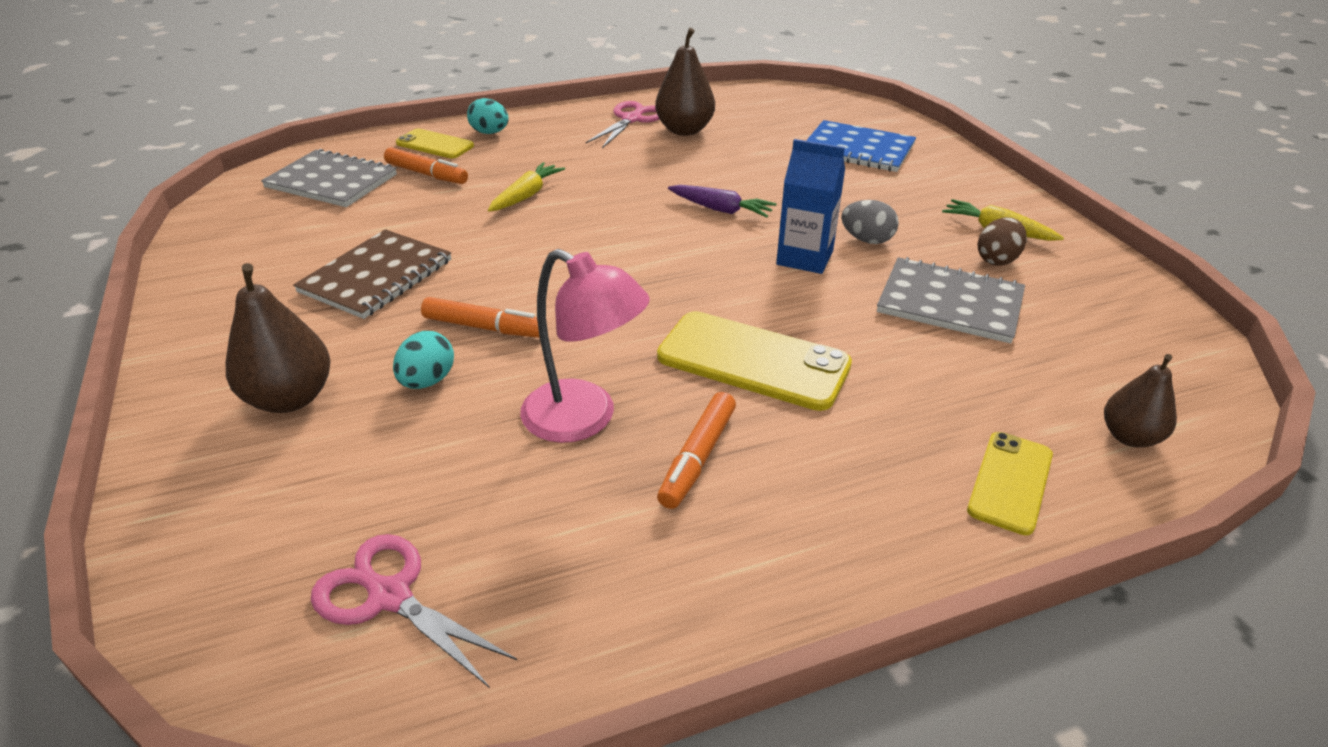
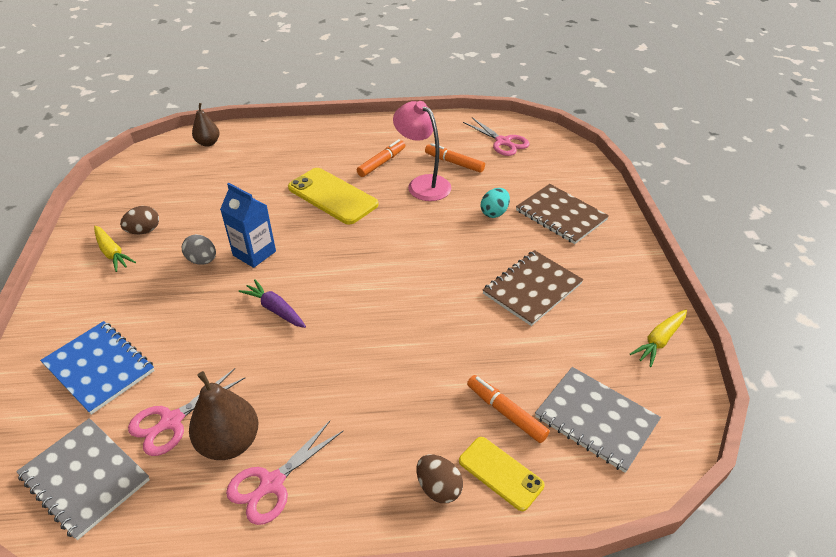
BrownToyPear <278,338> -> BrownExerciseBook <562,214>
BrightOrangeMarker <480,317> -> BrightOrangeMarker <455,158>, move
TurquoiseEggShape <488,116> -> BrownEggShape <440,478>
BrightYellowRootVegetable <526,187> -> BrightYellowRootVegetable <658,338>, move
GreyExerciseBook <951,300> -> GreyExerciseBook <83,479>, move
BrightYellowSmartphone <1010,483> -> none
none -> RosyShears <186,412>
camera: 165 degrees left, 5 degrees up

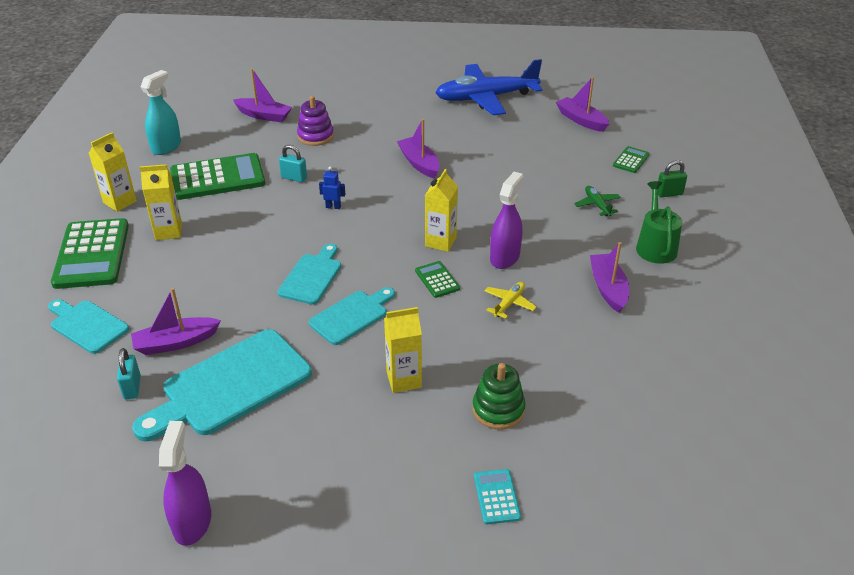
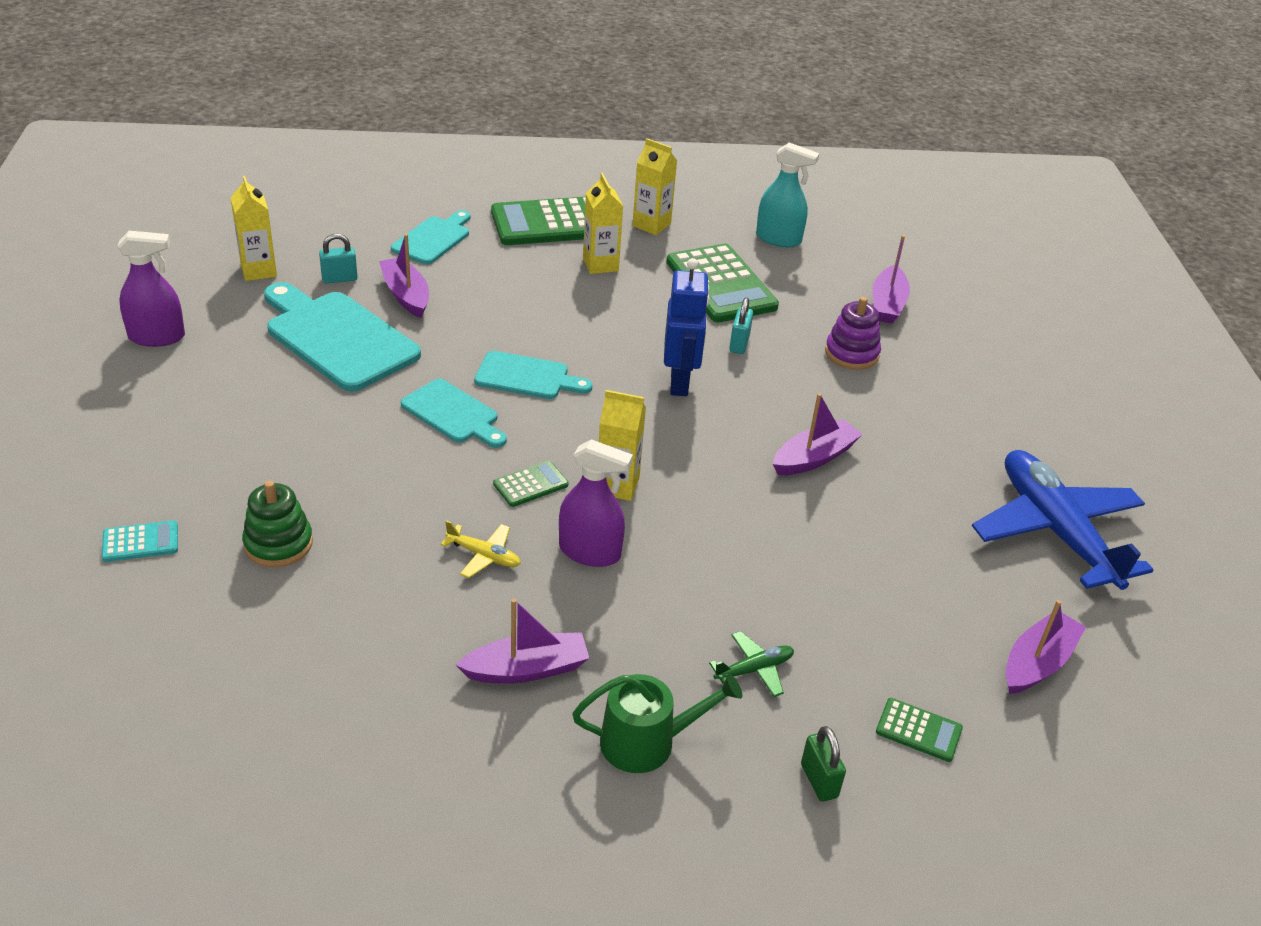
CobaltRobotFigure <332,187> -> CobaltRobotFigure <687,327>, x2.16
BrightYellowMilkCarton <403,350> -> BrightYellowMilkCarton <253,228>, move
camera: 80 degrees right, 0 degrees up

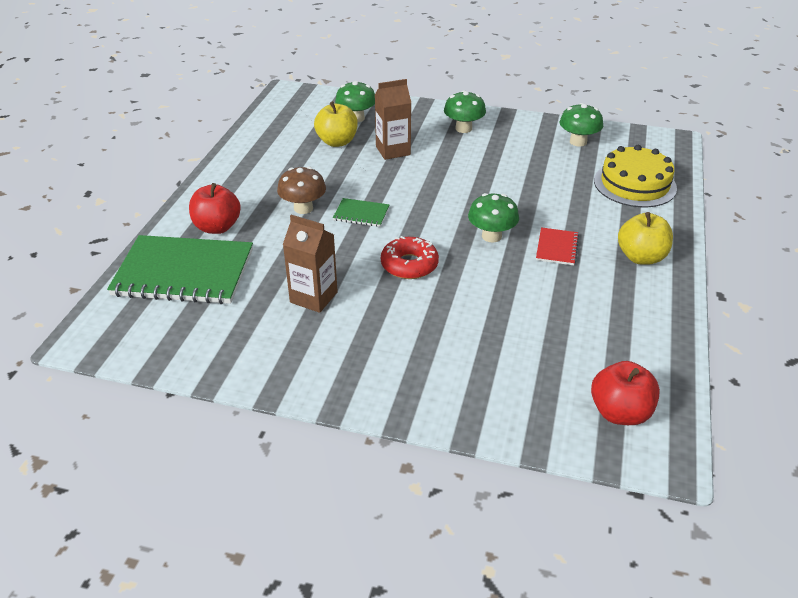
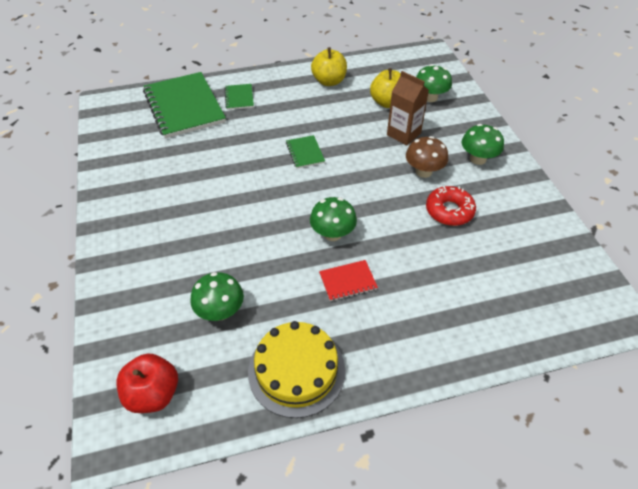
RedToyApple <215,208> -> GreenExerciseBook <239,97>
BrownMushroom <301,190> -> BrownMushroom <427,157>, move
BrownMilkCarton <310,264> -> none
RedDonut <410,257> -> RedDonut <451,206>, move
GreenMushroom <581,125> -> GreenMushroom <217,296>, move
BrightYellowCake <635,176> -> BrightYellowCake <296,369>, move
BrightYellowToyApple <645,238> -> BrightYellowToyApple <329,66>, move
camera: 60 degrees right, 10 degrees up

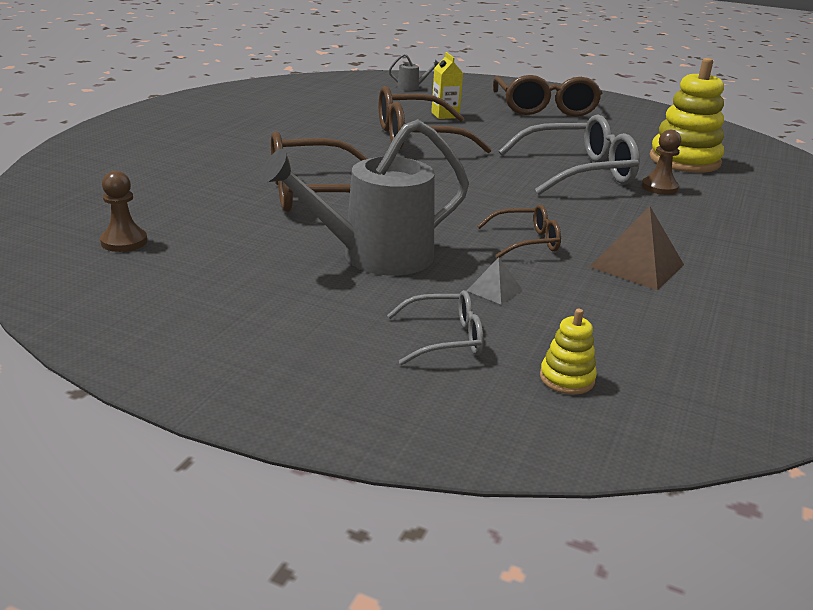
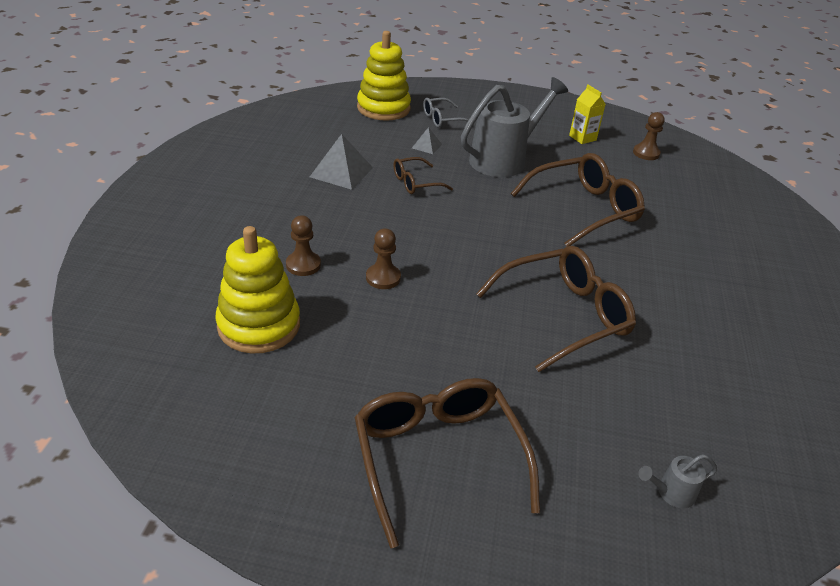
BrightYellowMilkCarton <447,85> -> BrightYellowMilkCarton <587,114>, move
GreyEyeglasses <569,155> -> BrownGamePawn <383,258>
BrightYellowRingStacker <568,352> -> BrightYellowRingStacker <384,76>, x2.18
BrownSolidPyramid <636,248> -> GreySolidPyramid <341,162>
camera: 165 degrees right, 10 degrees up

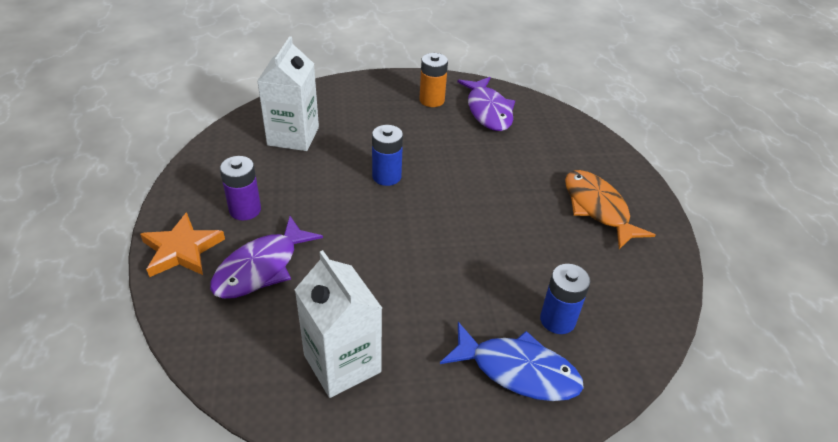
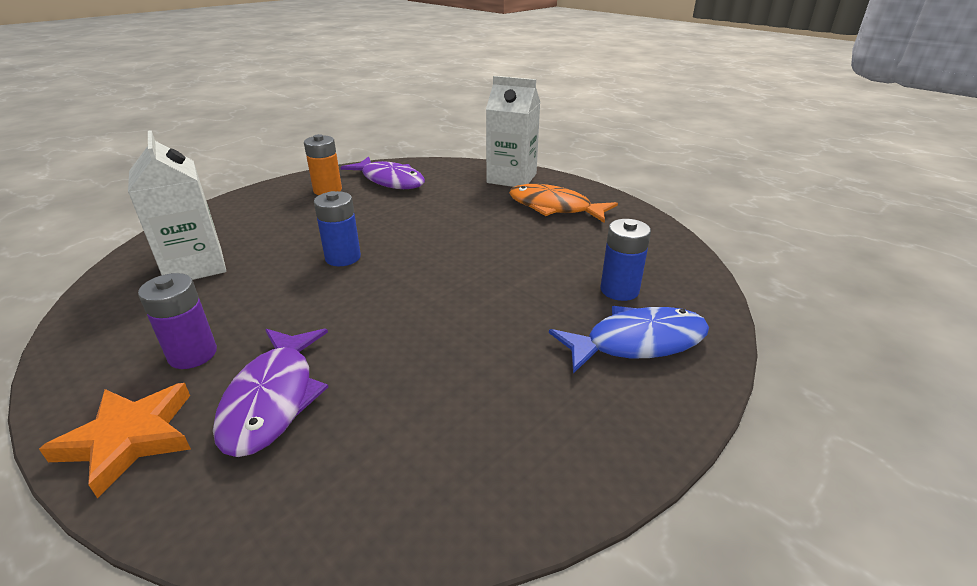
WhiteMilkCarton <338,324> -> WhiteMilkCarton <513,131>, move
camera: 35 degrees left, 10 degrees down

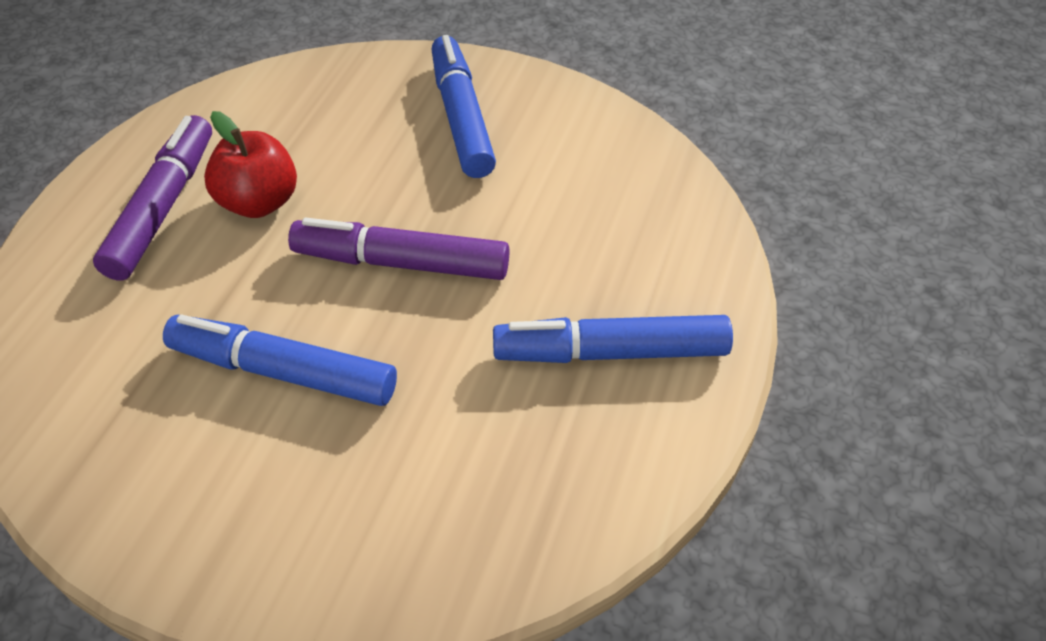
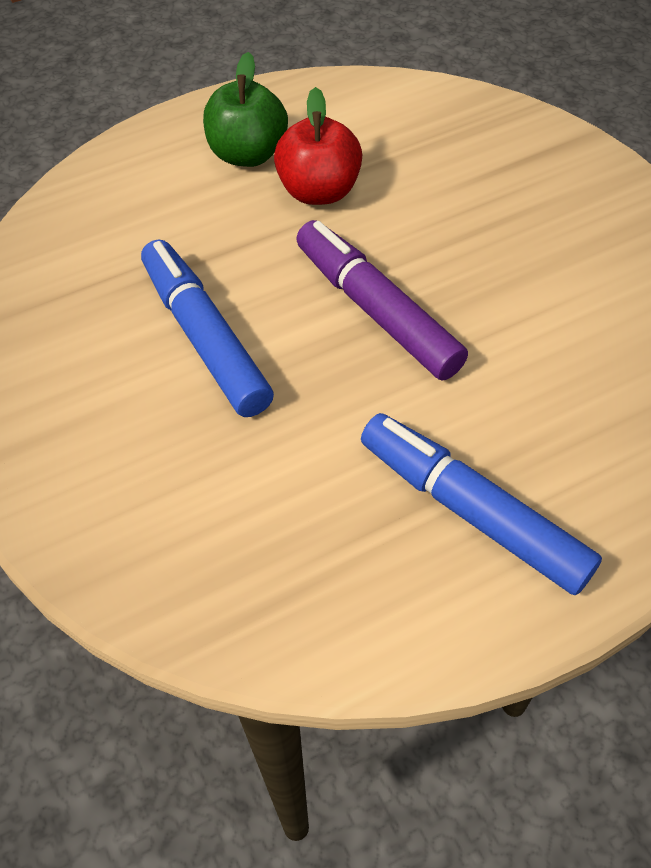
PurpleMarker <152,198> -> GreenToyApple <245,109>
CobaltMarker <463,106> -> none
camera: 45 degrees right, 5 degrees up

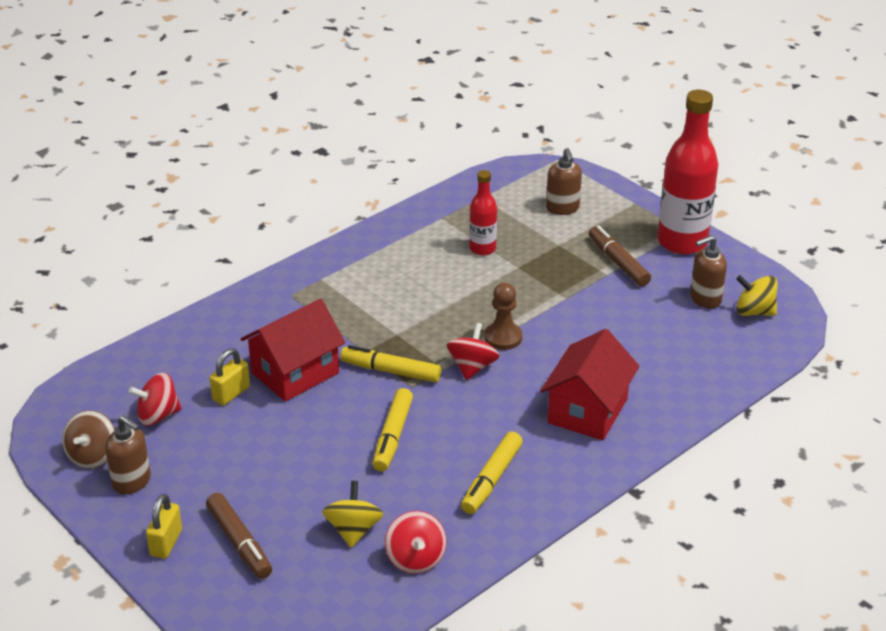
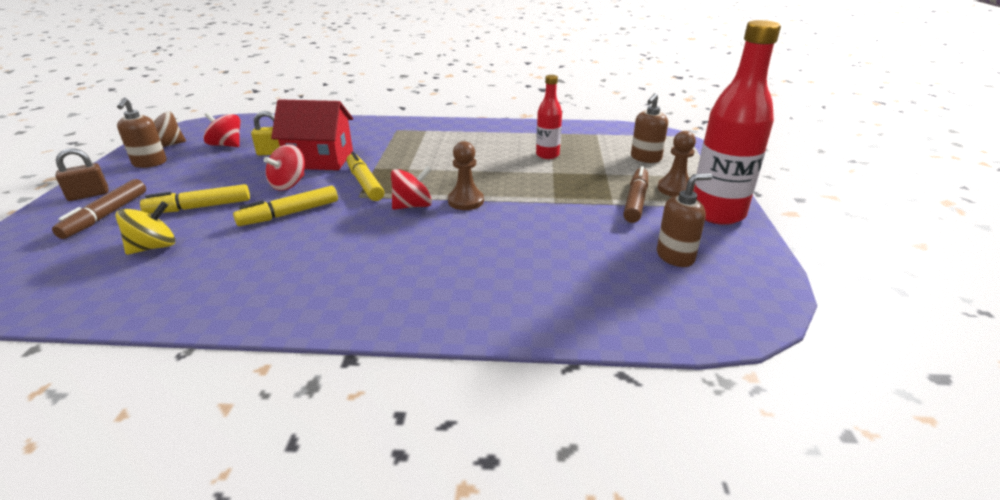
BrightYellowPadlock <164,526> -> BrownPadlock <82,174>
RedToyTop <416,542> -> RedToyTop <284,167>, move
BrightYellowMarker <492,472> -> BrightYellowMarker <195,199>, move
RedHouse <590,384> -> none
BrownSoapPump <708,272> -> BrownSoapPump <684,220>, 135 degrees clockwise
BrightYellowToyTop <757,295> -> none
none -> BrownGamePawn <676,164>
camera: 45 degrees right, 5 degrees down

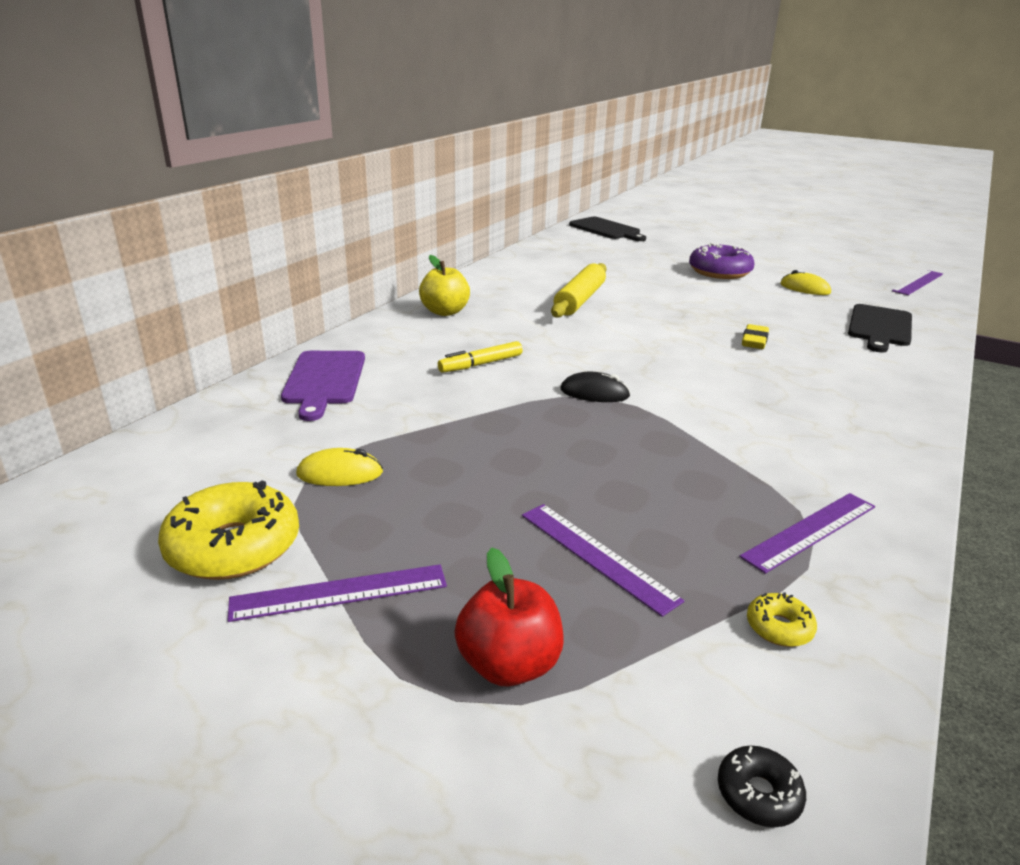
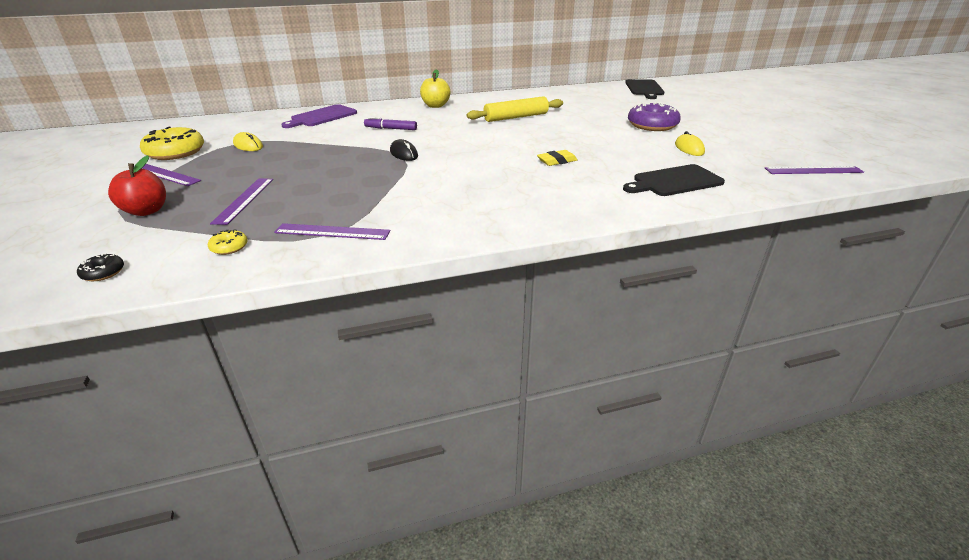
BrightYellowMarker <480,357> -> PurpleMarker <390,123>
camera: 45 degrees right, 5 degrees up

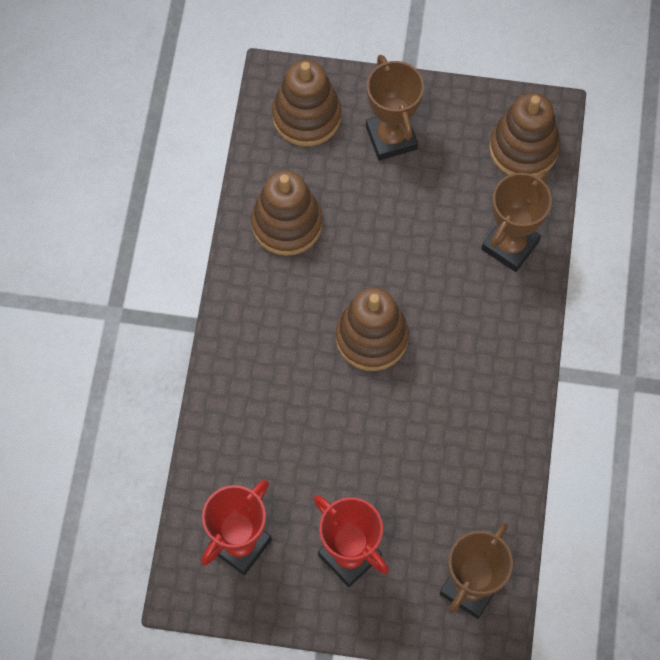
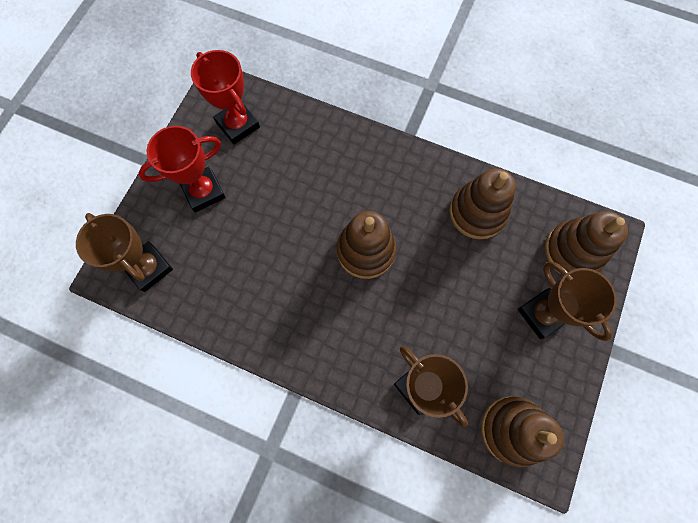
BrownTrophy <395,108> -> BrownTrophy <567,301>, 60 degrees clockwise
camera: 105 degrees right, 5 degrees up

